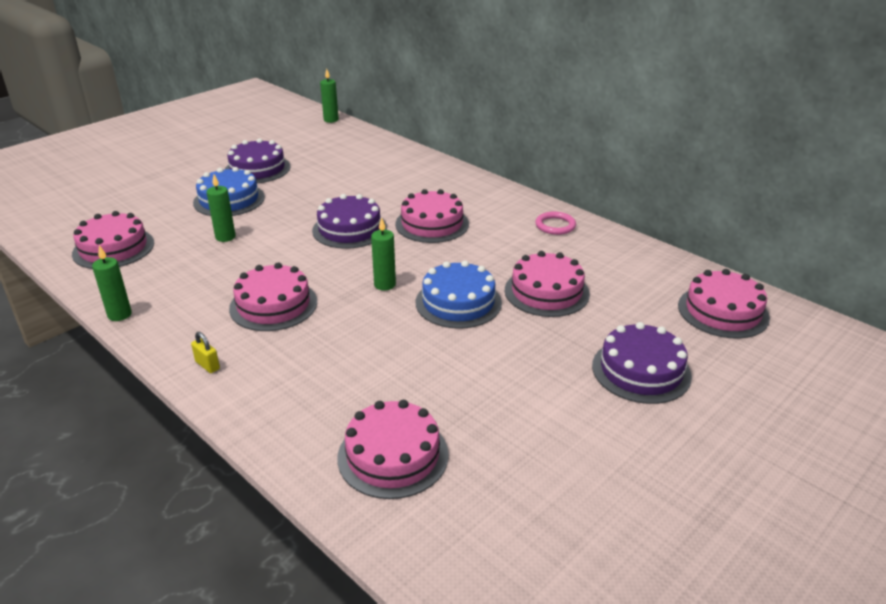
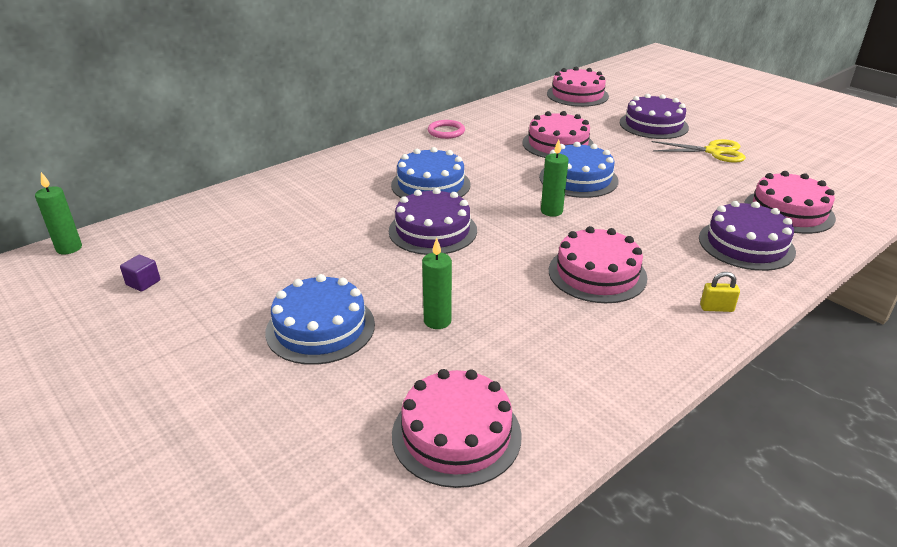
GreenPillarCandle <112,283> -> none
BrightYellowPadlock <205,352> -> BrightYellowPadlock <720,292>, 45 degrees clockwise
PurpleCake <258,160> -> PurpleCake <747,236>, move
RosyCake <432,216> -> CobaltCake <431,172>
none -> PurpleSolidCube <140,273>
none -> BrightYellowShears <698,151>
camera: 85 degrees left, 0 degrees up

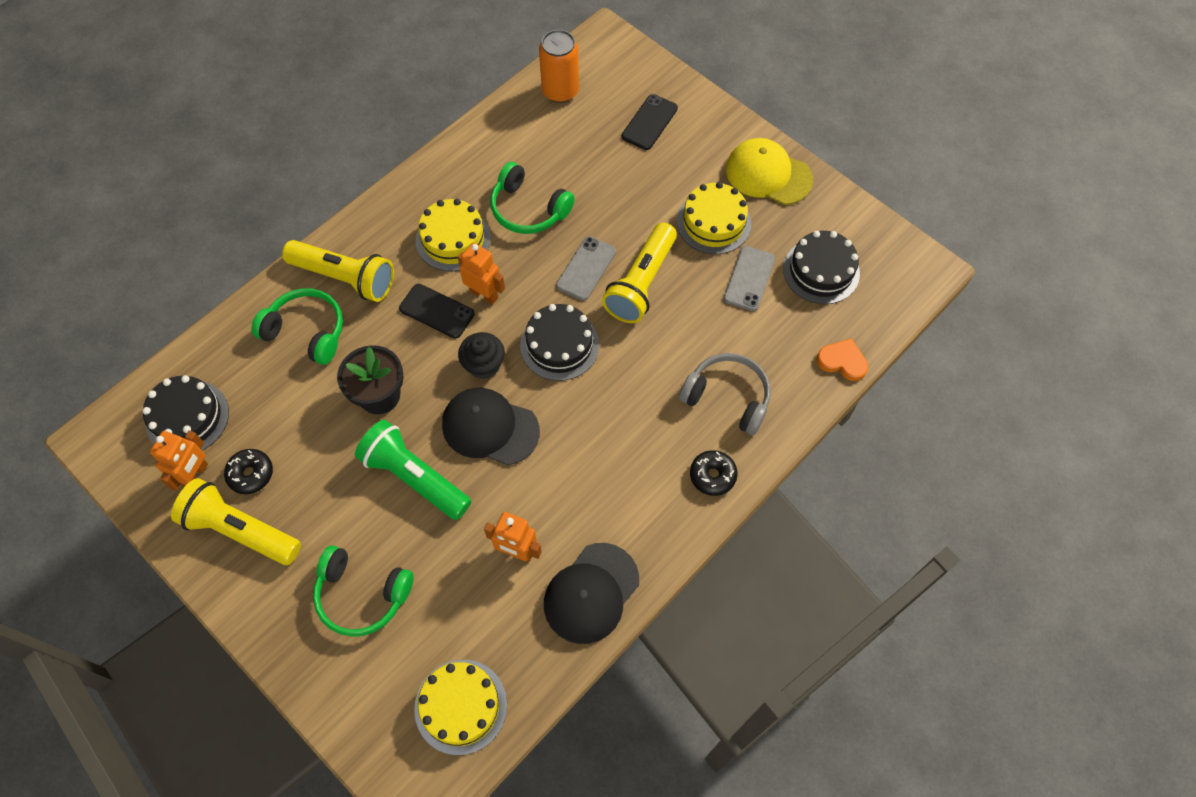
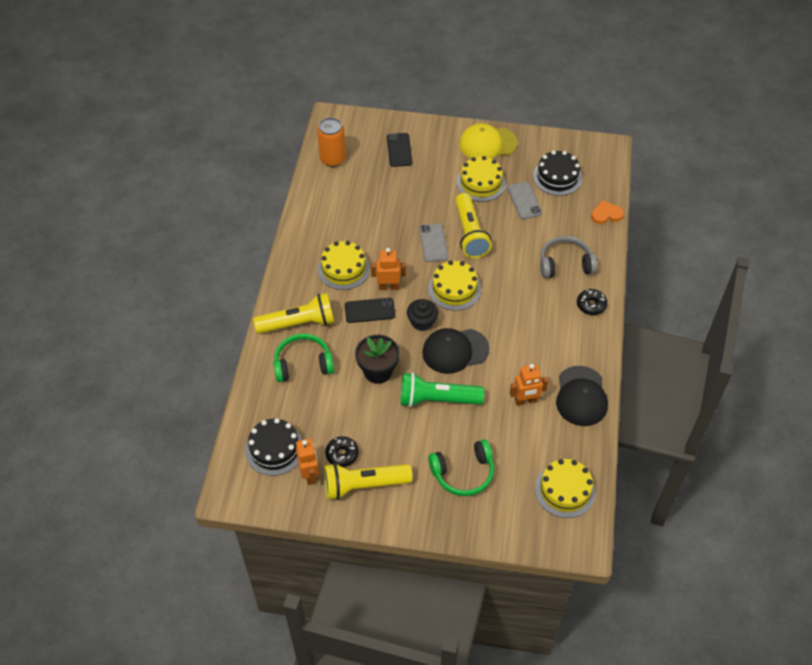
GreenHeadphones <532,198> -> none
EbonyCake <559,342> -> BrightYellowCake <454,285>
camera: 35 degrees left, 10 degrees down

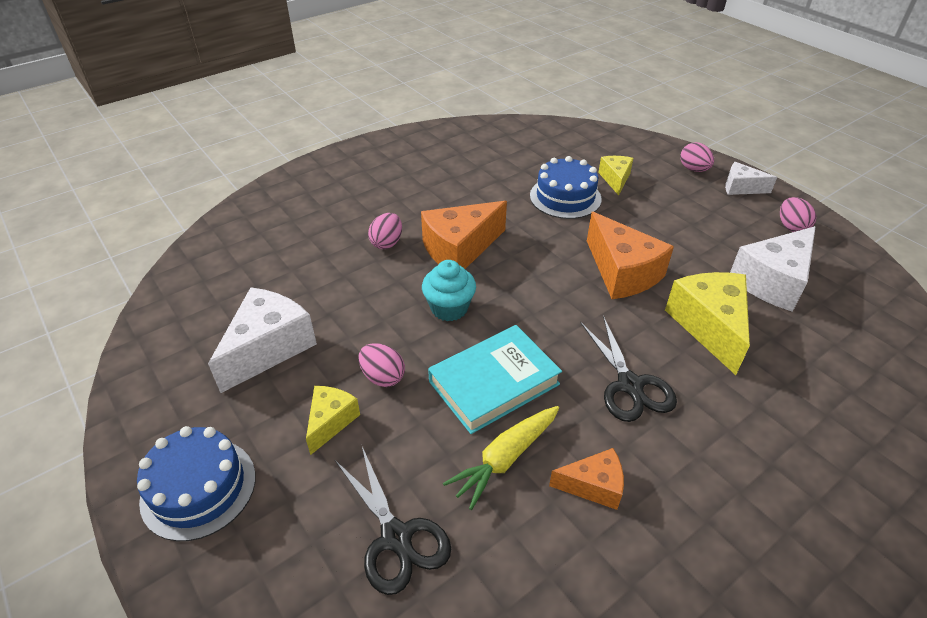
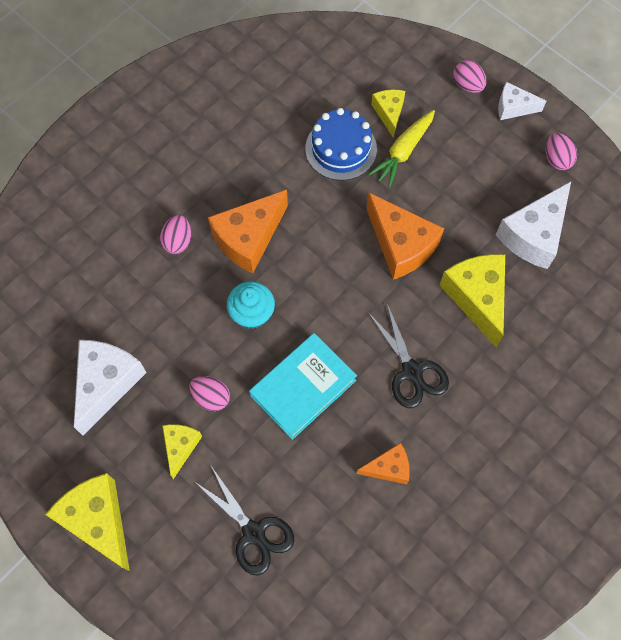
CobaltCake <196,483> -> BrightYellowCheeseWedge <87,522>
BrightYellowRootVegetable <501,458> -> BrightYellowRootVegetable <401,149>, move
camera: 10 degrees left, 25 degrees up

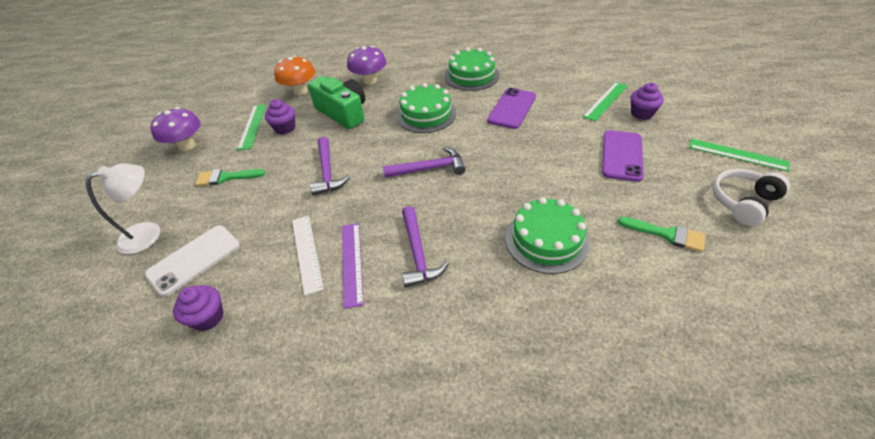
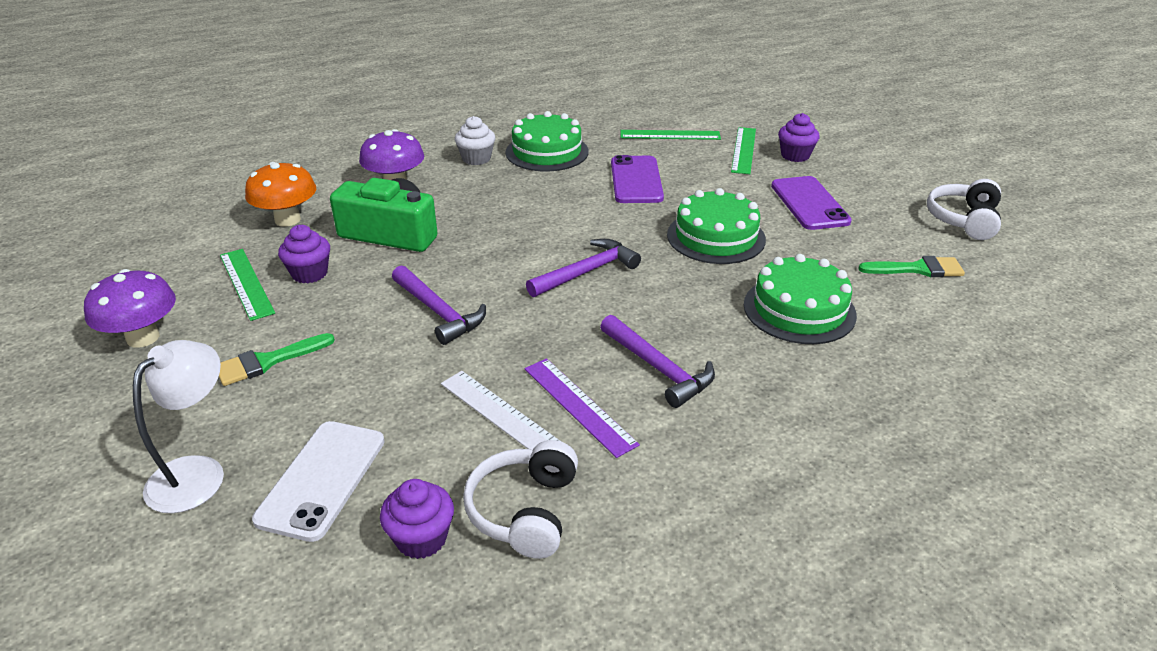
GreenCake <426,108> -> GreenCake <716,226>, move
GreenRuler <739,155> -> GreenRuler <670,135>, move
none -> WhiteMuffin <475,140>
none -> WhiteHeadphones <520,499>
camera: 30 degrees left, 10 degrees down

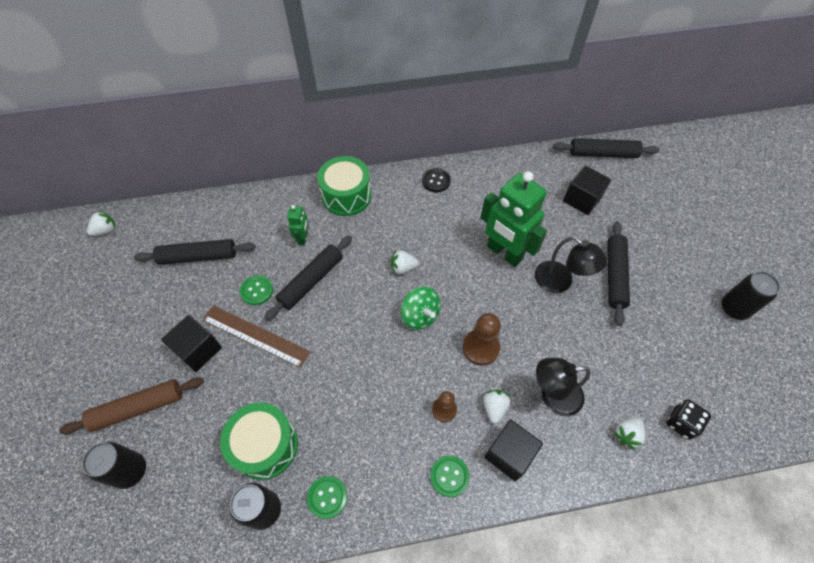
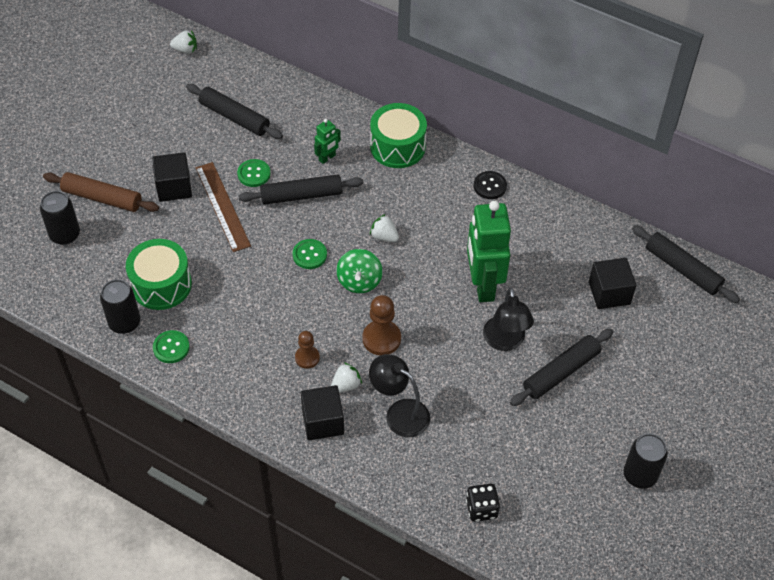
GreenSewingButton <450,476> -> GreenSewingButton <309,254>, move
WhiteStrawberry <629,434> -> none
camera: 40 degrees right, 5 degrees down

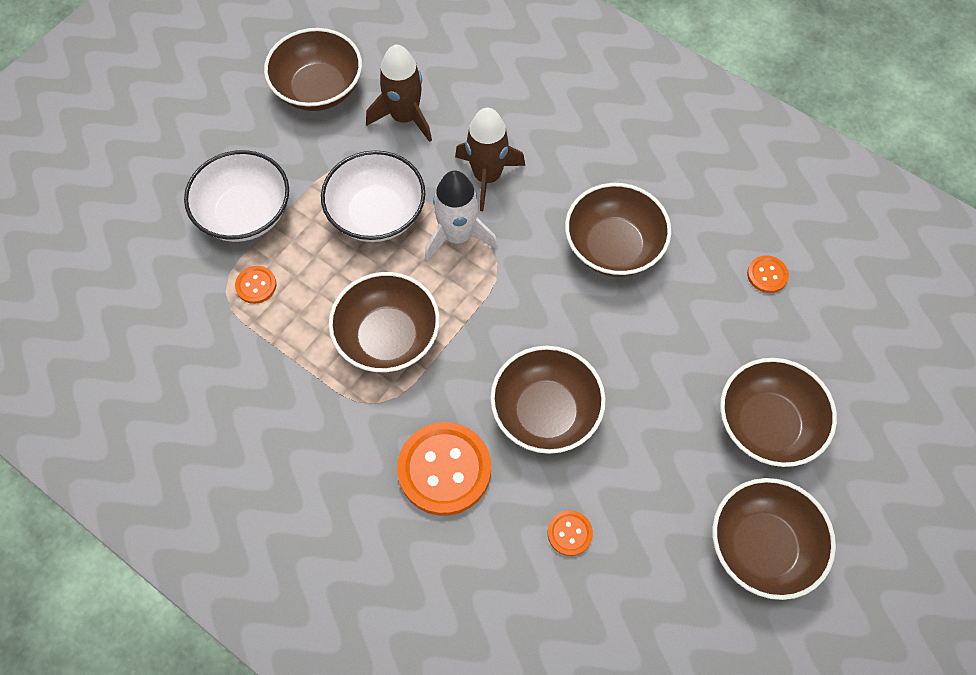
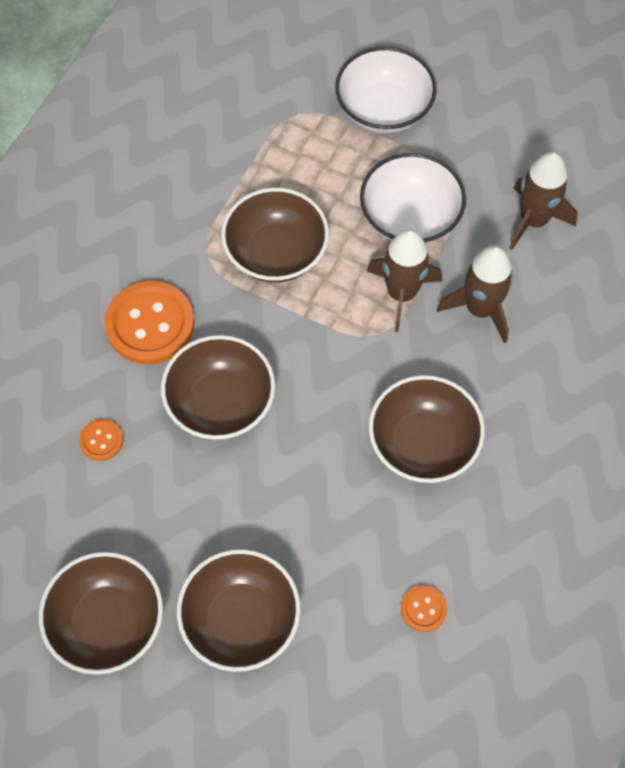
BrightOrangeSewingButton <255,285> -> none
BrownDeepDish <313,69> -> none
WhiteSpaceship <461,216> -> BrownSpaceship <404,280>
camera: 80 degrees right, 0 degrees up

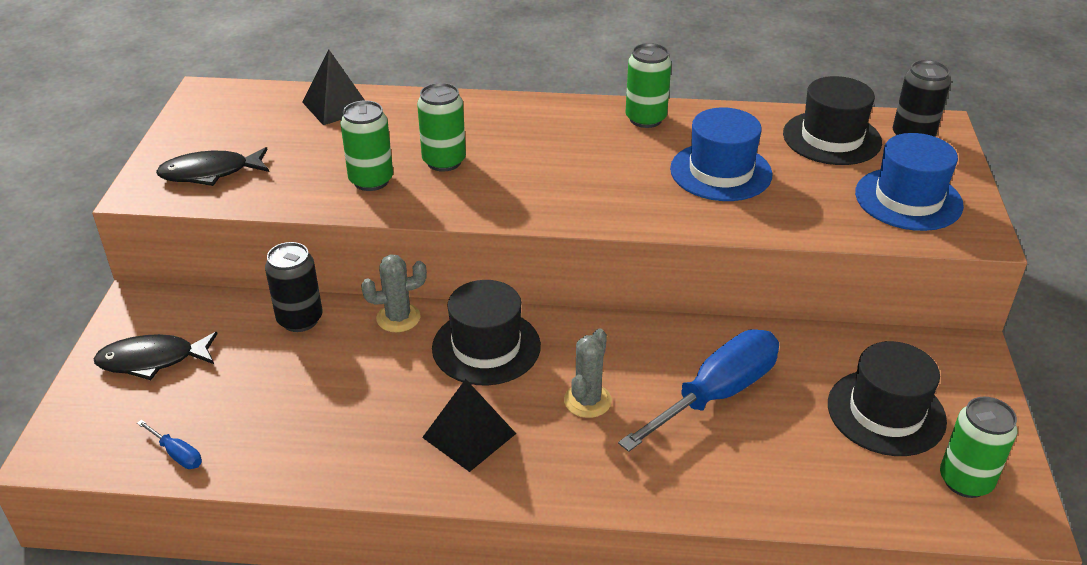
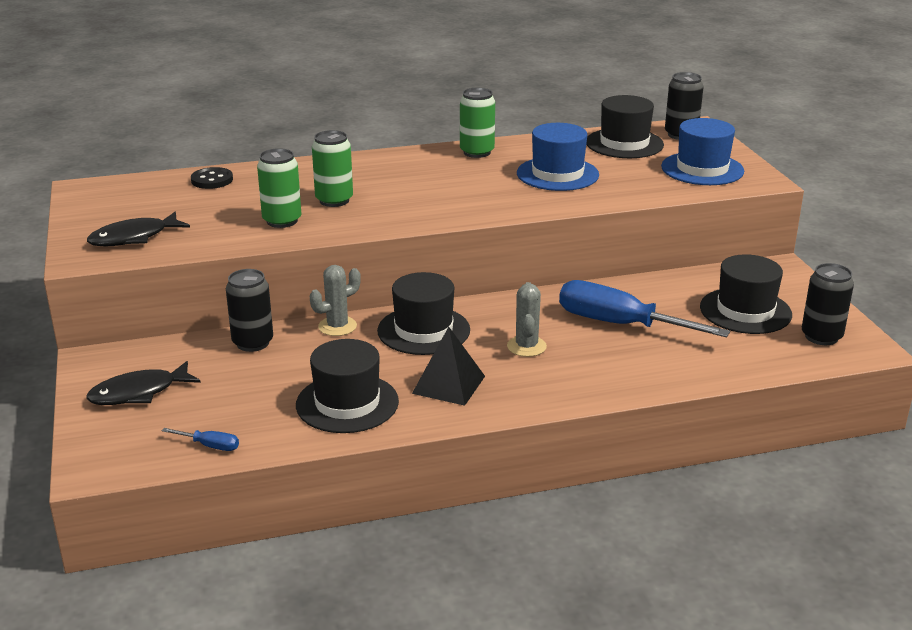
EbonySolidPyramid <333,87> -> EbonySewingButton <212,178>
CobaltHandScrewdriver <698,390> -> CobaltHandScrewdriver <644,309>, 90 degrees counterclockwise
GreenCan <978,447> -> EbonyCan <828,304>
none -> EbonyTallHat <347,386>
camera: 20 degrees left, 10 degrees down

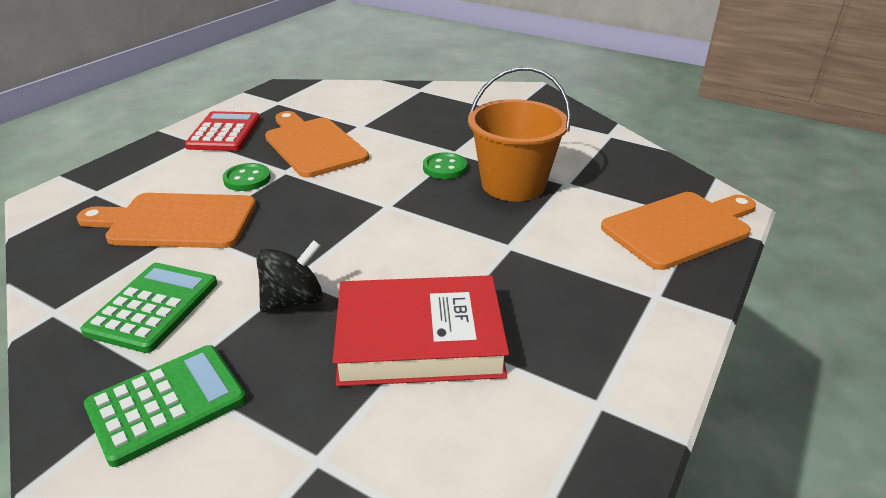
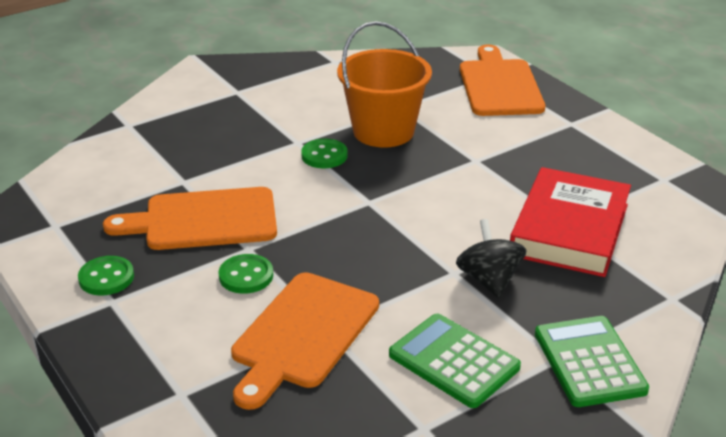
RedPocketCalculator <222,131> -> GreenSewingButton <106,275>
camera: 65 degrees left, 0 degrees up

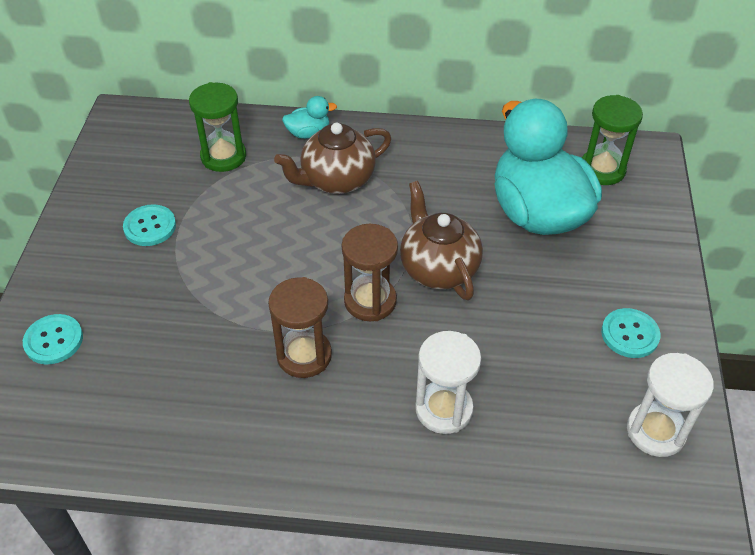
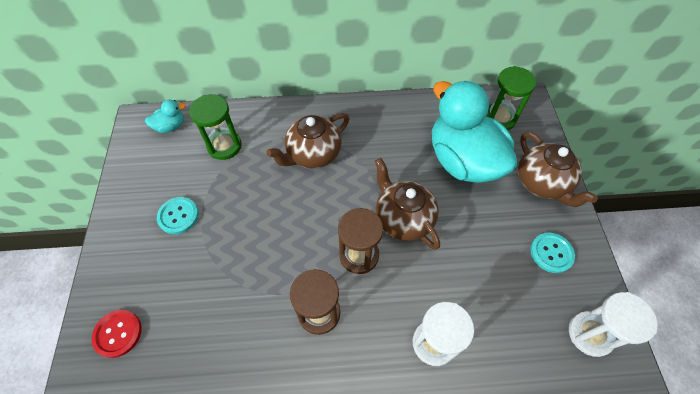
TurquoiseSewingButton <53,339> -> RedSewingButton <117,334>
TurquoiseDuck <309,117> -> TurquoiseDuck <165,116>, move
none -> BrownTeaPot <558,169>
camera: 10 degrees left, 10 degrees up

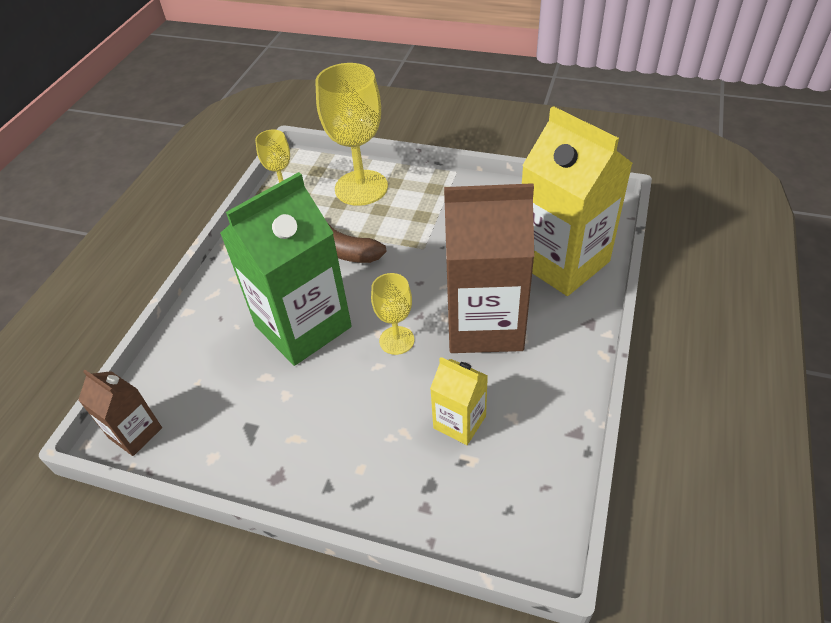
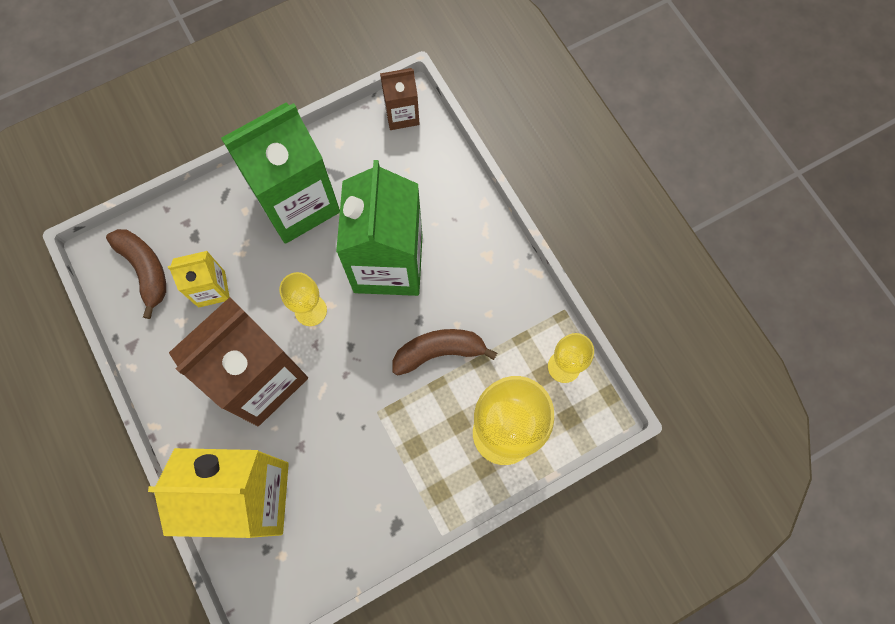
none -> BrownBananaFruit <136,274>
none -> GreenMilkCarton <280,173>
camera: 130 degrees right, 25 degrees up

